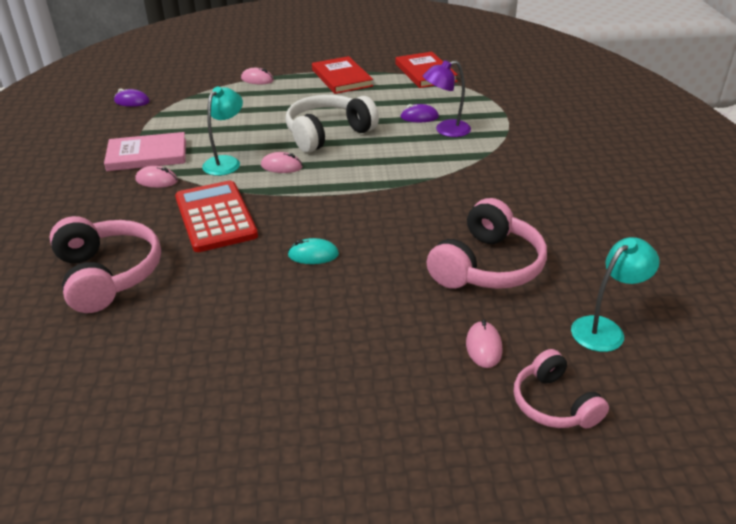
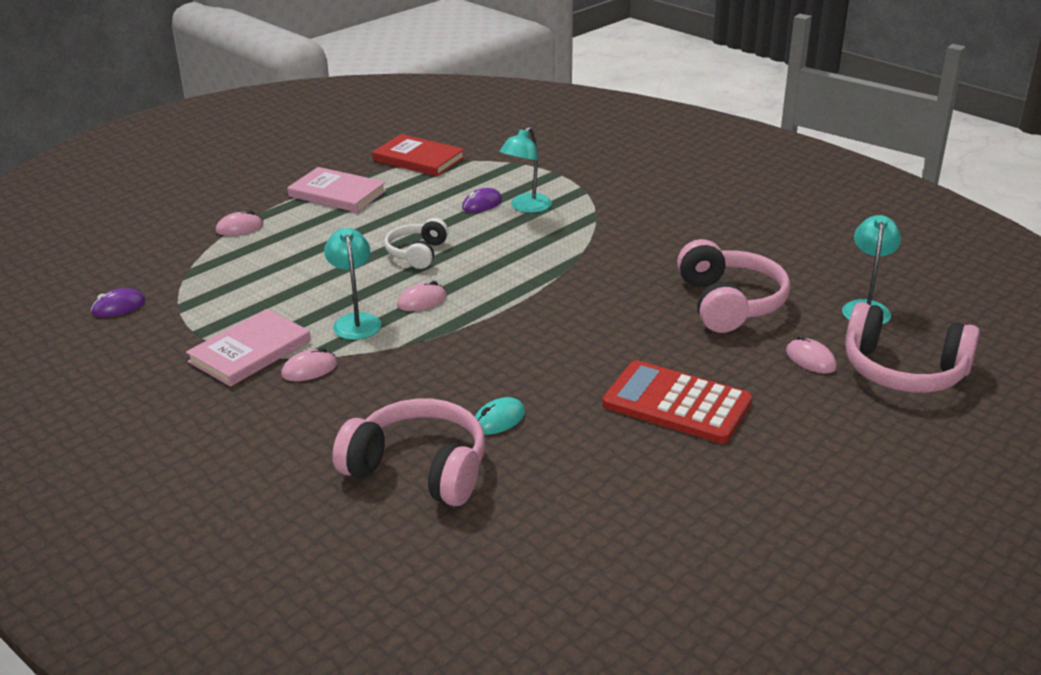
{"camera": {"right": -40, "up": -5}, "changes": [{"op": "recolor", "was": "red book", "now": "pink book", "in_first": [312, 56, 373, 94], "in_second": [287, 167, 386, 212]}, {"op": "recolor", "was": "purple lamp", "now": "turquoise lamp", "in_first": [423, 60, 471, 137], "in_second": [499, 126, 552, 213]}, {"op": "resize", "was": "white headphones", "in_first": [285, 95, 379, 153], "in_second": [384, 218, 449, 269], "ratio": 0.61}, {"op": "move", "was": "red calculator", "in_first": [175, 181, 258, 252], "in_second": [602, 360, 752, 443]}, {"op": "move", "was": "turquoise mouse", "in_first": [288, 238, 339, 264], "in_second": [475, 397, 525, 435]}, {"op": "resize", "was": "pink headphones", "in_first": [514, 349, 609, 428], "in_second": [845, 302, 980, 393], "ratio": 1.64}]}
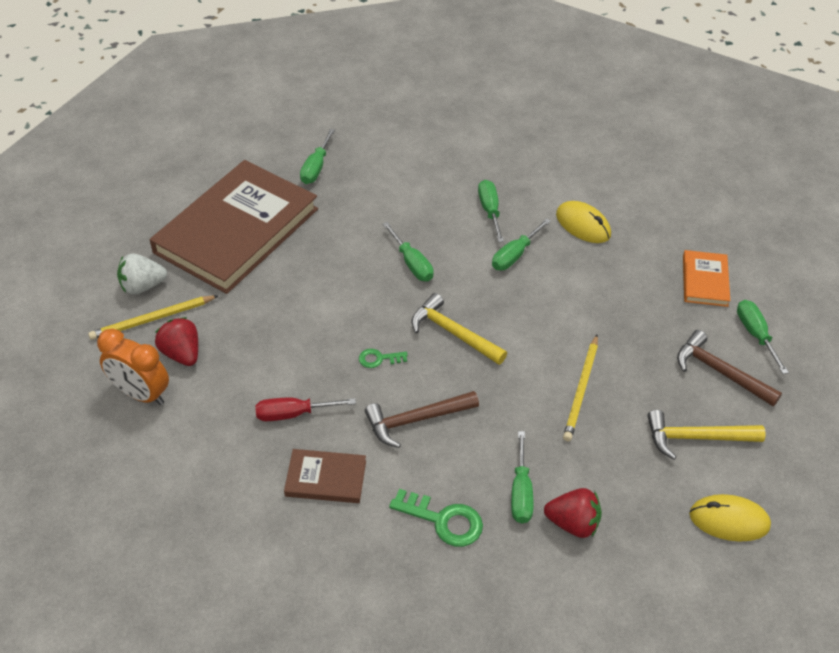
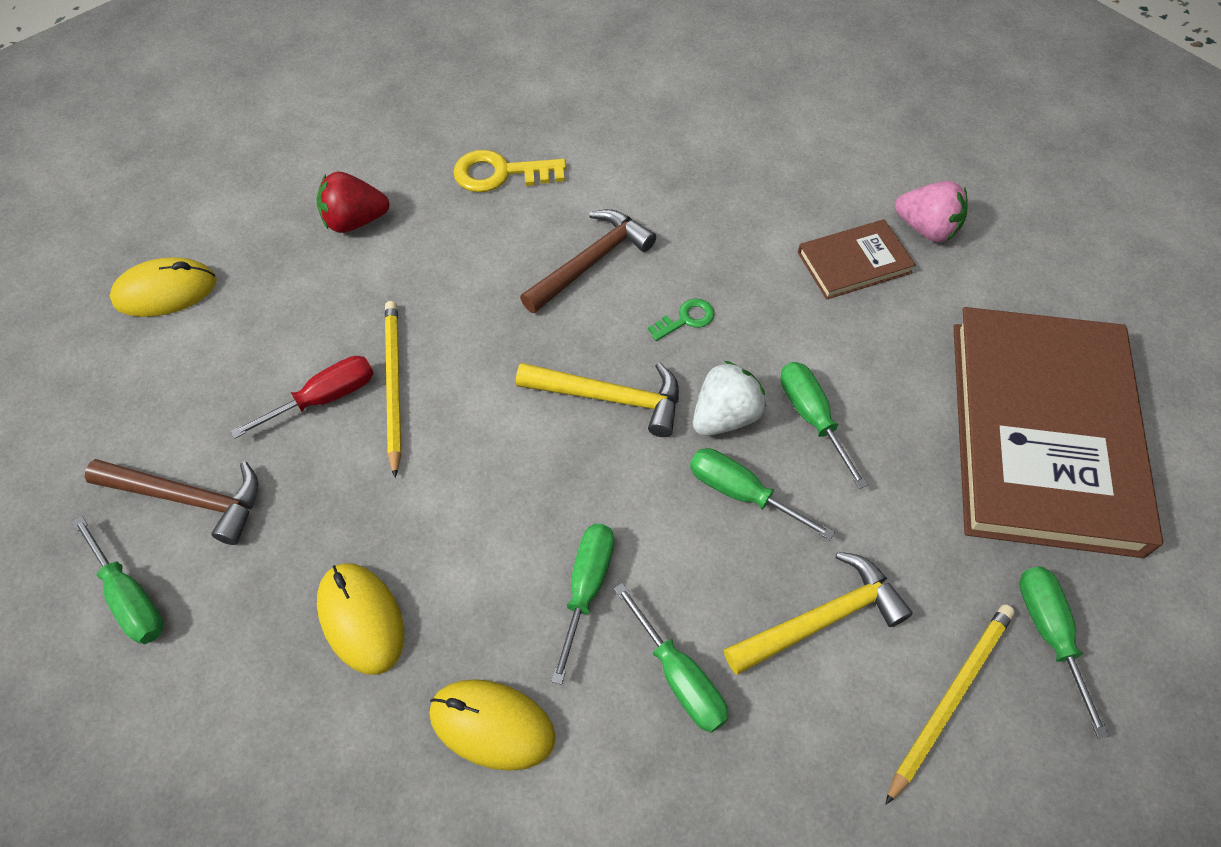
{"camera": {"right": 155, "up": 10}, "changes": [{"op": "delete", "was": "orange book", "in_first": [683, 250, 730, 307]}, {"op": "move", "was": "white strawberry", "in_first": [117, 254, 167, 295], "in_second": [693, 361, 766, 436]}, {"op": "move", "was": "yellow pencil", "in_first": [88, 295, 219, 340], "in_second": [885, 604, 1015, 805]}, {"op": "recolor", "was": "red strawberry", "now": "pink strawberry", "in_first": [155, 317, 198, 366], "in_second": [895, 181, 968, 242]}, {"op": "delete", "was": "orange clock", "in_first": [97, 329, 169, 405]}, {"op": "move", "was": "red screwdriver", "in_first": [255, 397, 356, 421], "in_second": [230, 356, 373, 439]}, {"op": "move", "was": "yellow hammer", "in_first": [647, 410, 765, 459], "in_second": [724, 552, 913, 675]}, {"op": "move", "was": "green screwdriver", "in_first": [511, 431, 534, 523], "in_second": [780, 362, 868, 489]}, {"op": "move", "was": "brown book", "in_first": [284, 449, 366, 503], "in_second": [798, 219, 916, 300]}, {"op": "recolor", "was": "green key", "now": "yellow key", "in_first": [389, 489, 483, 547], "in_second": [453, 150, 567, 192]}, {"op": "insert", "now": "yellow mouse", "in_second": [317, 563, 404, 675]}]}
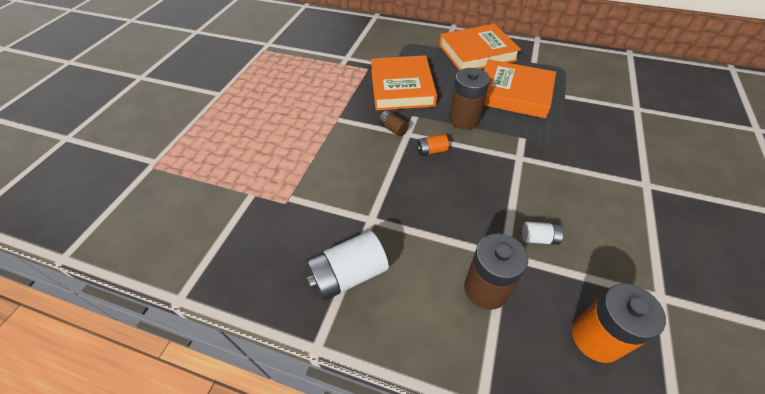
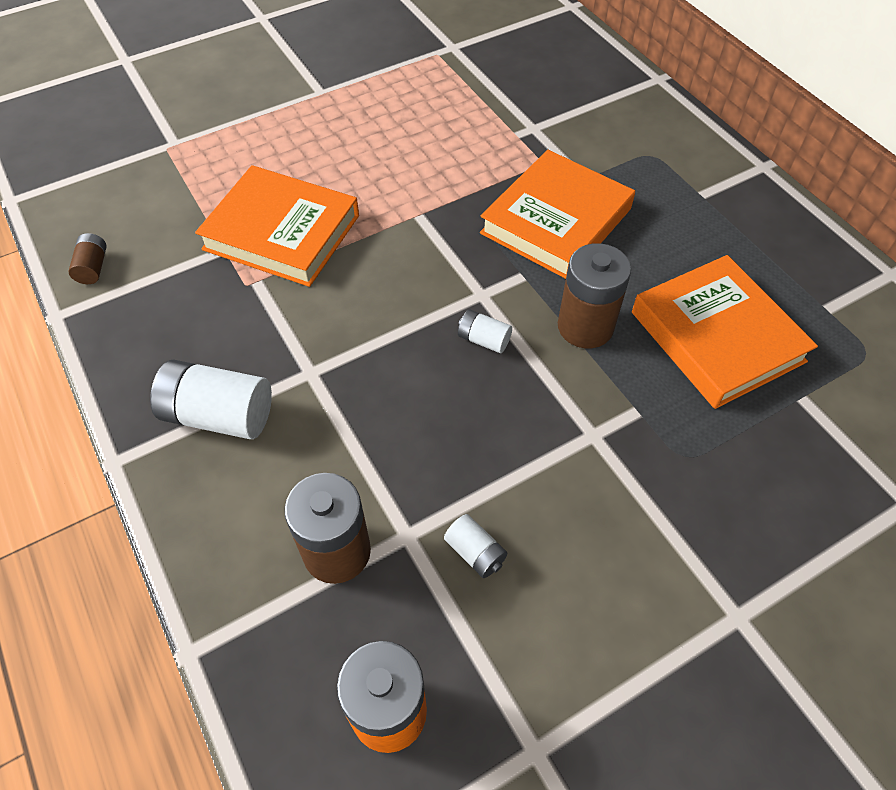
{"camera": {"right": 40, "up": 5}, "changes": [{"op": "move", "was": "orange book", "in_first": [439, 24, 521, 71], "in_second": [195, 165, 359, 287]}, {"op": "move", "was": "brown battery", "in_first": [379, 110, 409, 137], "in_second": [68, 233, 107, 284]}, {"op": "recolor", "was": "orange battery", "now": "white battery", "in_first": [417, 134, 449, 156], "in_second": [458, 309, 512, 353]}]}
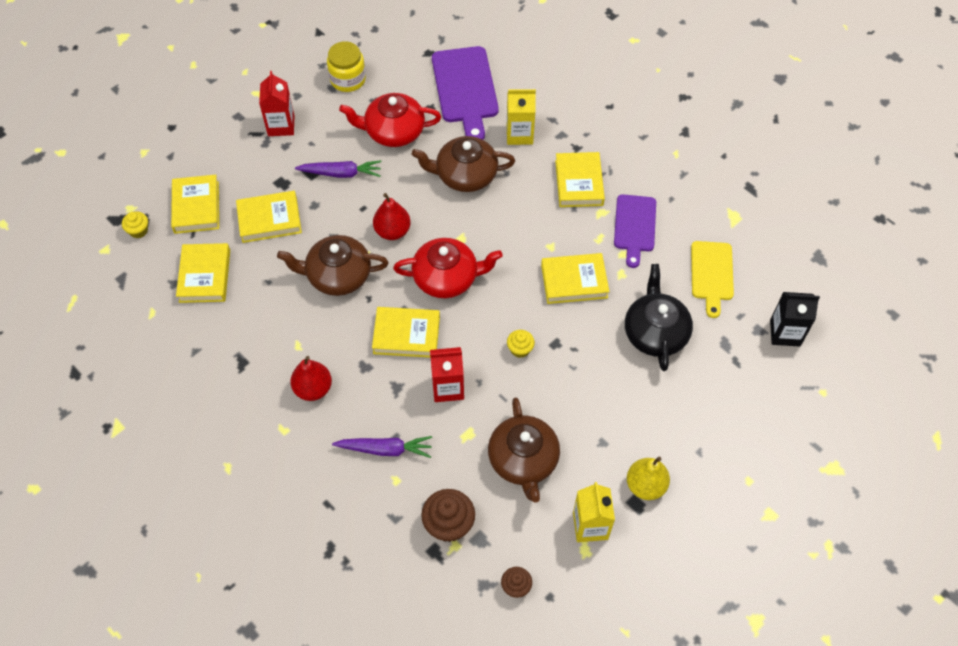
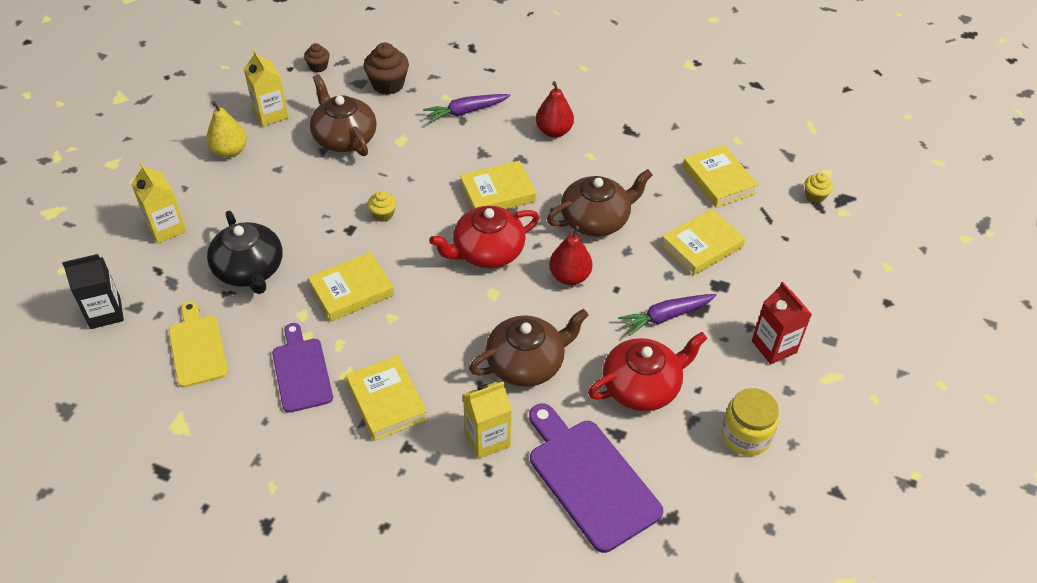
{"camera": {"right": 155, "up": -10}, "changes": [{"op": "delete", "was": "yellow book", "in_first": [171, 175, 219, 234]}, {"op": "delete", "was": "red carton", "in_first": [430, 347, 464, 402]}, {"op": "insert", "now": "yellow carton", "in_second": [131, 163, 187, 244]}]}
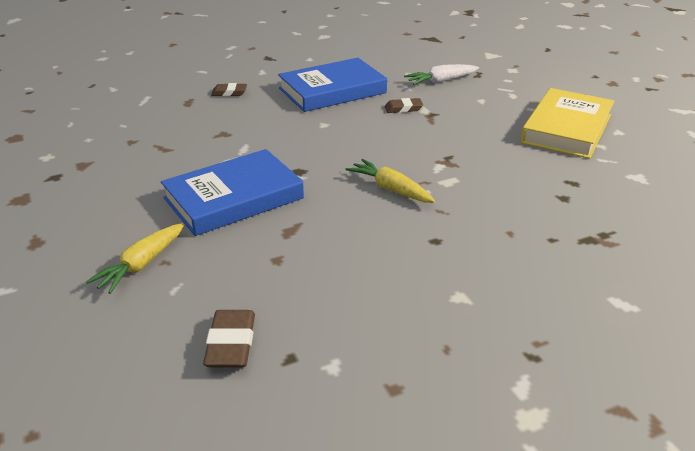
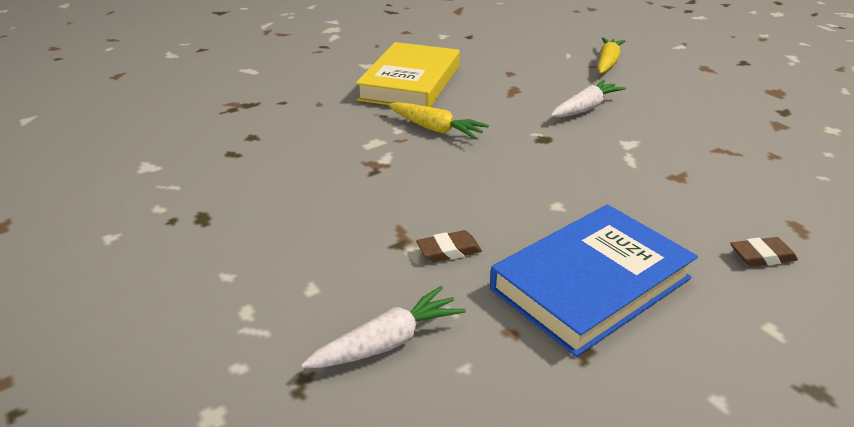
{"camera": {"right": 170, "up": 0}, "changes": [{"op": "move", "was": "yellow book", "in_first": [521, 88, 614, 159], "in_second": [356, 42, 460, 107]}, {"op": "replace", "was": "blue book", "now": "white carrot", "in_first": [161, 149, 304, 236], "in_second": [551, 80, 626, 118]}, {"op": "delete", "was": "brown eraser", "in_first": [203, 310, 255, 368]}]}
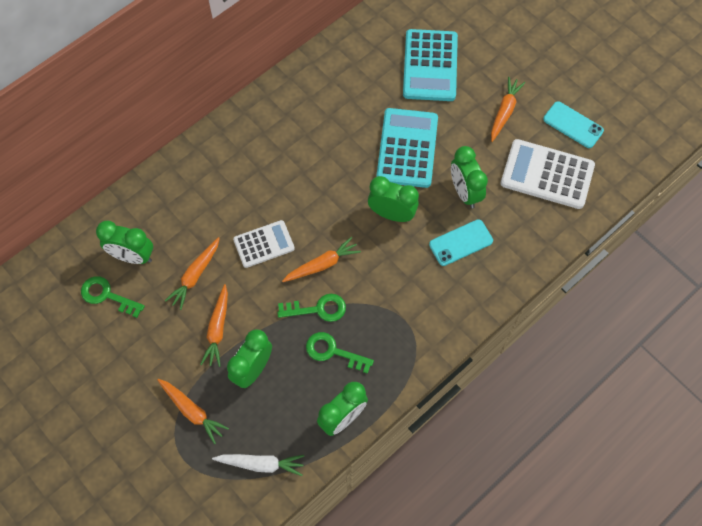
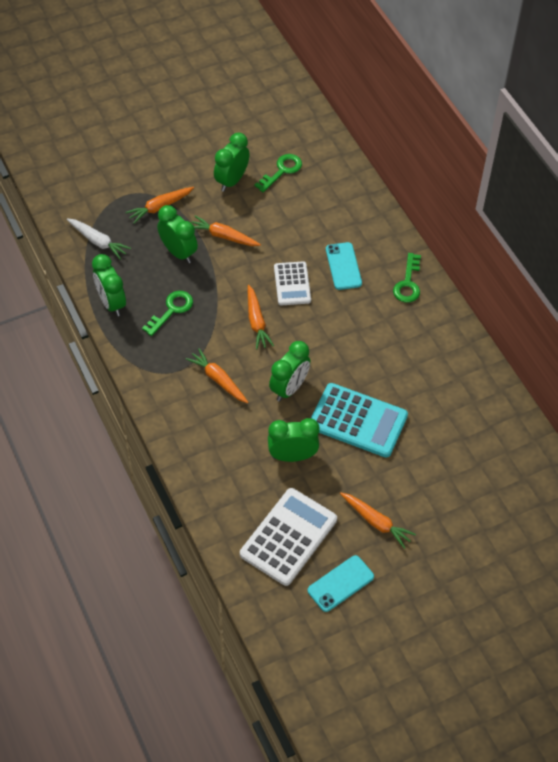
{"camera": {"right": 105, "up": -10}, "changes": [{"op": "delete", "was": "turquoise calculator", "in_first": [403, 29, 458, 101]}, {"op": "move", "was": "turquoise phone", "in_first": [429, 219, 493, 266], "in_second": [326, 242, 362, 290]}, {"op": "move", "was": "green clock", "in_first": [96, 221, 153, 264], "in_second": [214, 133, 250, 192]}, {"op": "move", "was": "orange carrot", "in_first": [165, 237, 220, 310], "in_second": [186, 348, 248, 403]}, {"op": "move", "was": "green key", "in_first": [277, 294, 346, 322], "in_second": [393, 253, 421, 303]}, {"op": "rotate", "was": "white carrot", "in_first": [212, 454, 304, 476], "in_second": [67, 218, 131, 260], "clockwise": -75}]}
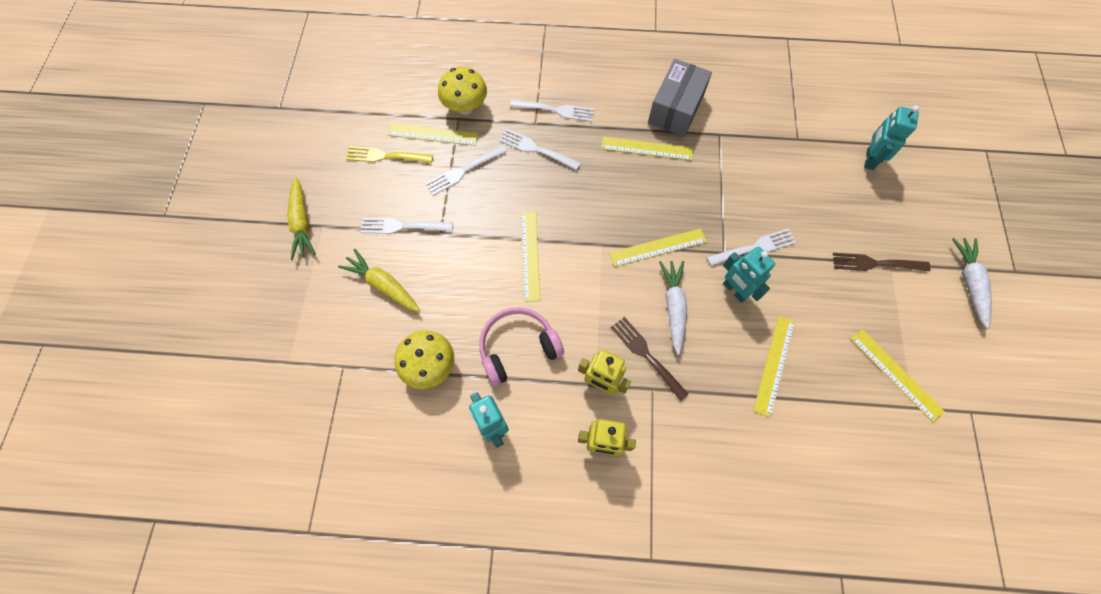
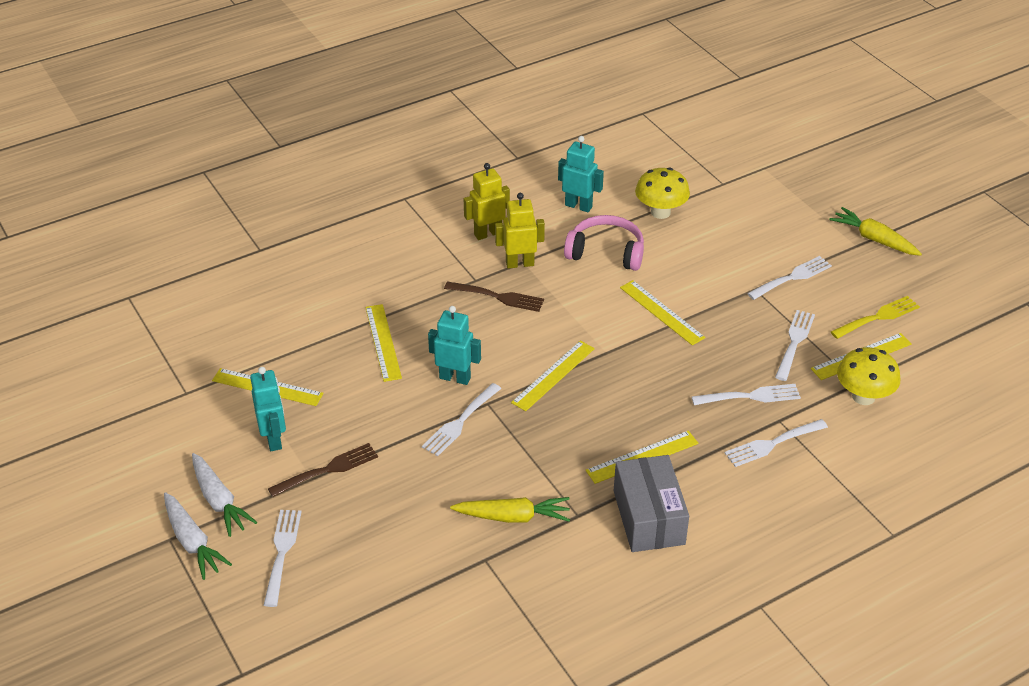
{"camera": {"right": 145, "up": -25}, "changes": [{"op": "move", "was": "turquoise robot", "in_first": [864, 106, 919, 170], "in_second": [250, 367, 286, 451]}, {"op": "move", "was": "yellow carrot", "in_first": [338, 249, 420, 312], "in_second": [450, 497, 570, 523]}, {"op": "move", "was": "white carrot", "in_first": [659, 261, 687, 355], "in_second": [164, 492, 232, 580]}, {"op": "rotate", "was": "pink headphones", "in_first": [479, 307, 564, 386], "in_second": [564, 215, 644, 271], "clockwise": -105}, {"op": "insert", "now": "white fork", "in_second": [264, 510, 302, 607]}]}
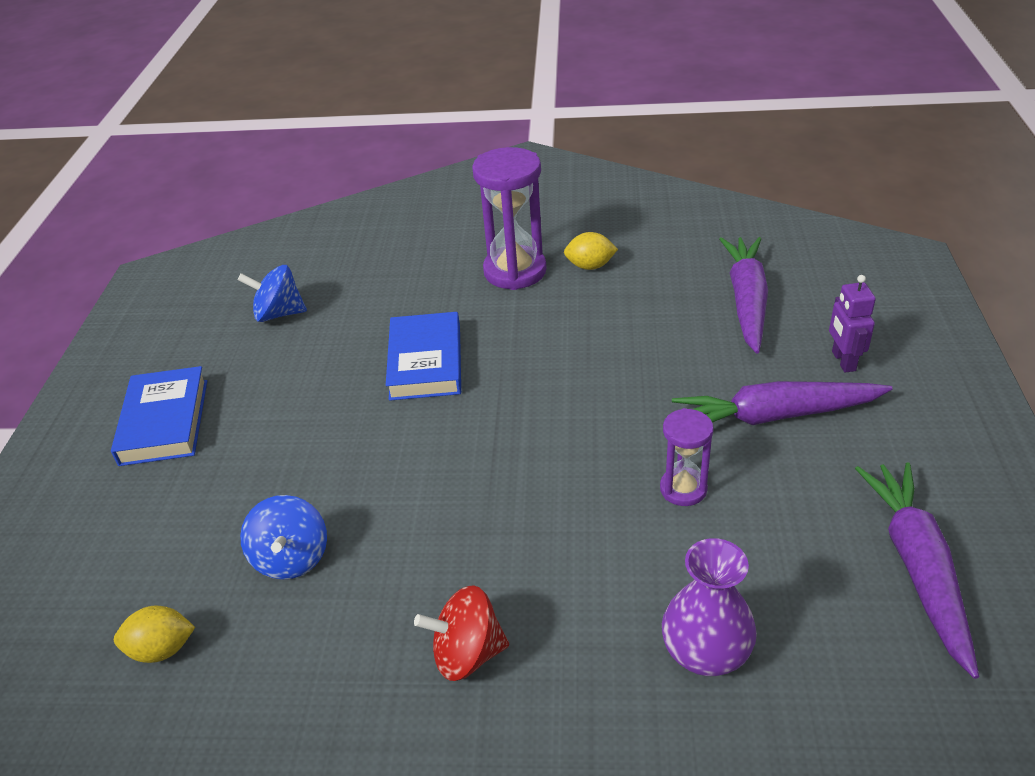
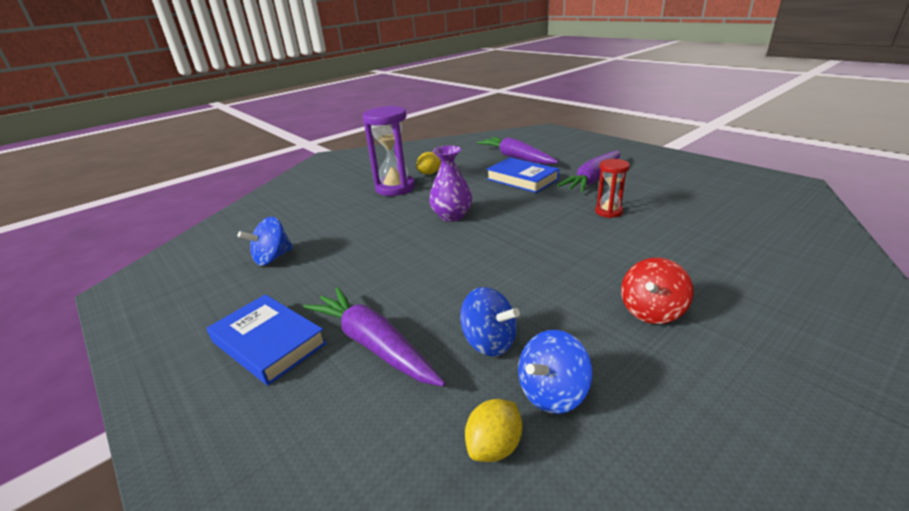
{"camera": {"right": -45, "up": -10}, "changes": [{"op": "delete", "was": "purple robot", "in_first": [829, 275, 876, 373]}, {"op": "move", "was": "blue book", "in_first": [386, 312, 461, 401], "in_second": [486, 157, 560, 193]}, {"op": "recolor", "was": "purple hourglass", "now": "red hourglass", "in_first": [660, 408, 713, 506], "in_second": [595, 159, 630, 218]}, {"op": "move", "was": "purple carrot", "in_first": [855, 462, 979, 679], "in_second": [304, 287, 445, 386]}, {"op": "move", "was": "purple vase", "in_first": [662, 538, 757, 676], "in_second": [429, 145, 472, 222]}, {"op": "insert", "now": "blue spinning top", "in_second": [518, 330, 593, 414]}]}
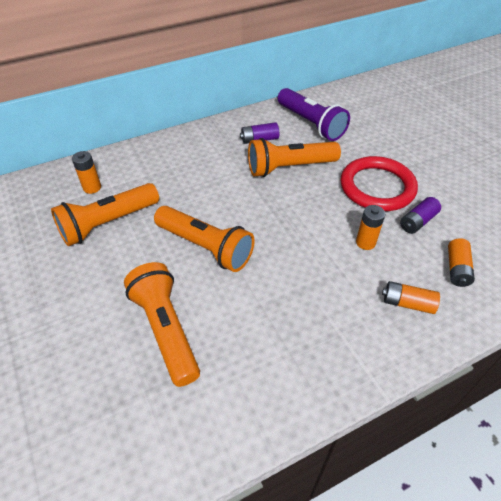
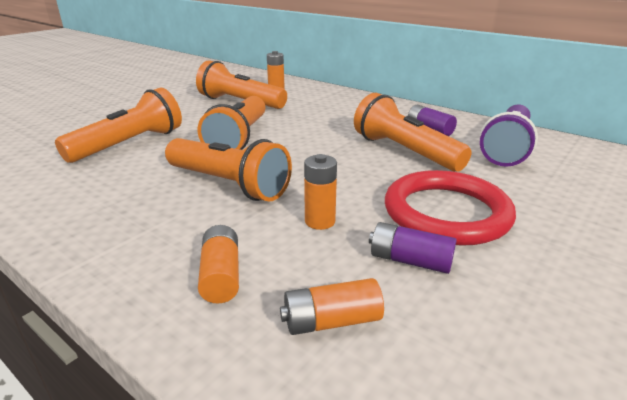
{"camera": {"right": 65, "up": -20}, "changes": [{"op": "insert", "now": "orange flashlight", "in_second": [165, 138, 292, 202]}]}
